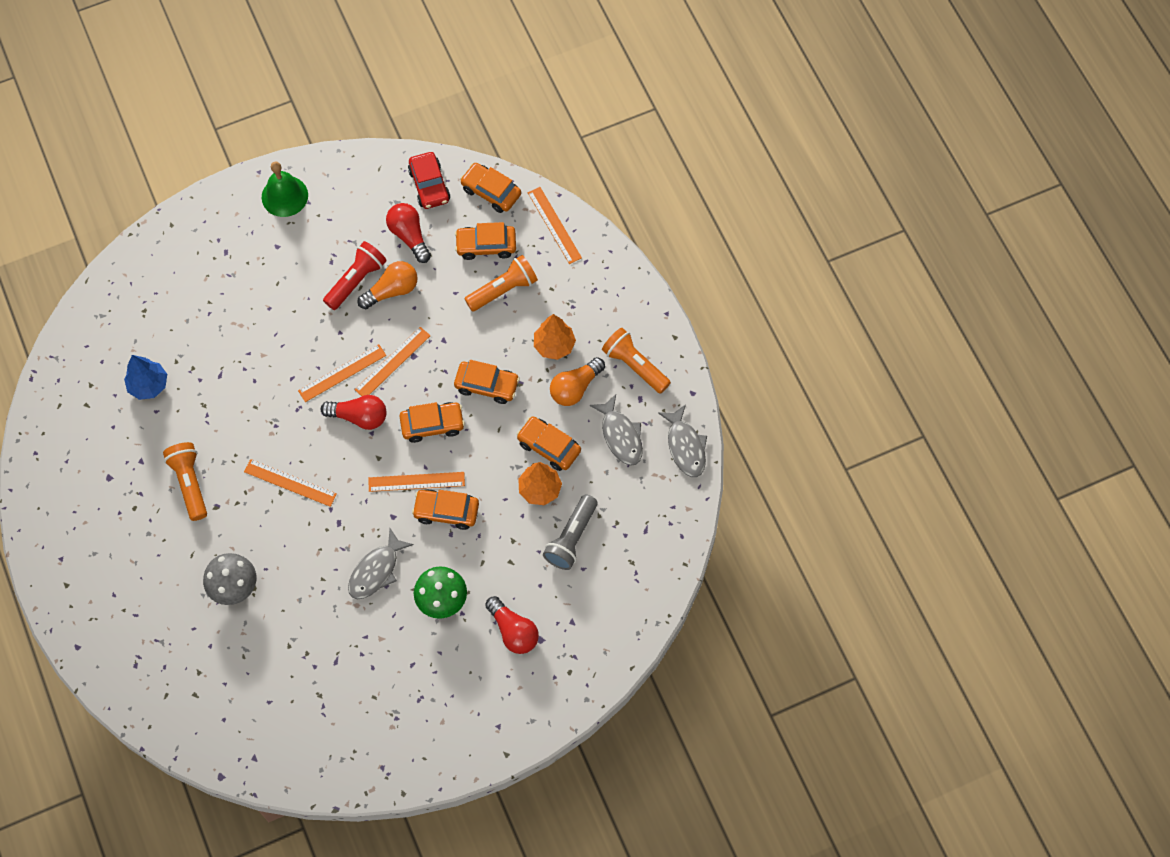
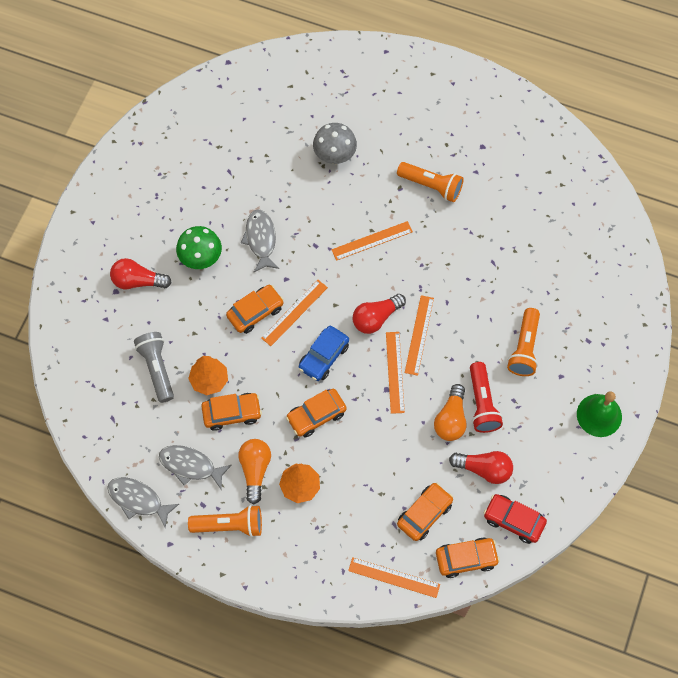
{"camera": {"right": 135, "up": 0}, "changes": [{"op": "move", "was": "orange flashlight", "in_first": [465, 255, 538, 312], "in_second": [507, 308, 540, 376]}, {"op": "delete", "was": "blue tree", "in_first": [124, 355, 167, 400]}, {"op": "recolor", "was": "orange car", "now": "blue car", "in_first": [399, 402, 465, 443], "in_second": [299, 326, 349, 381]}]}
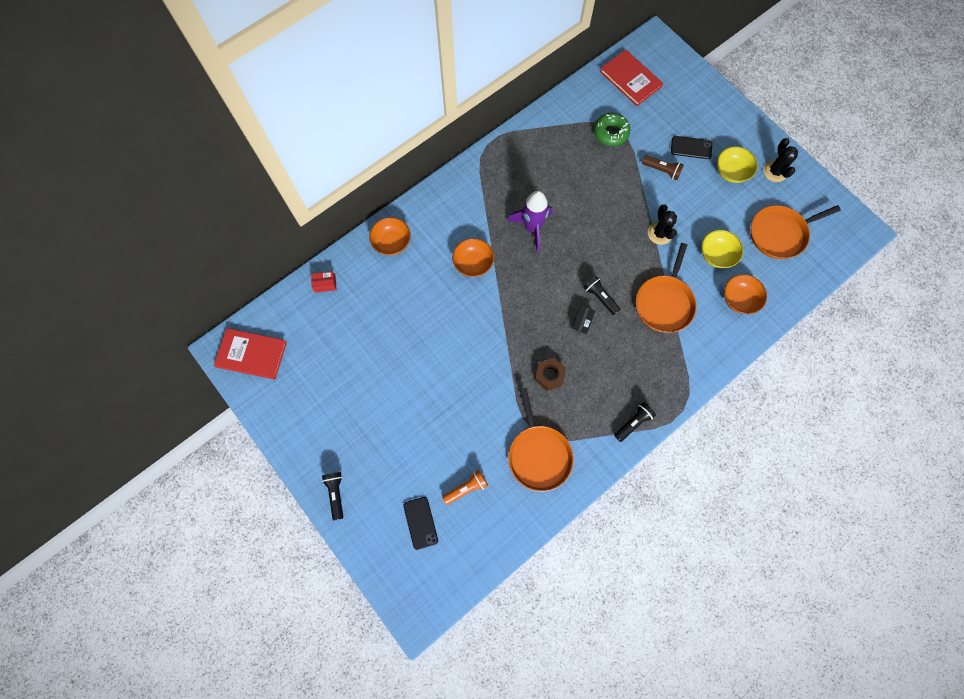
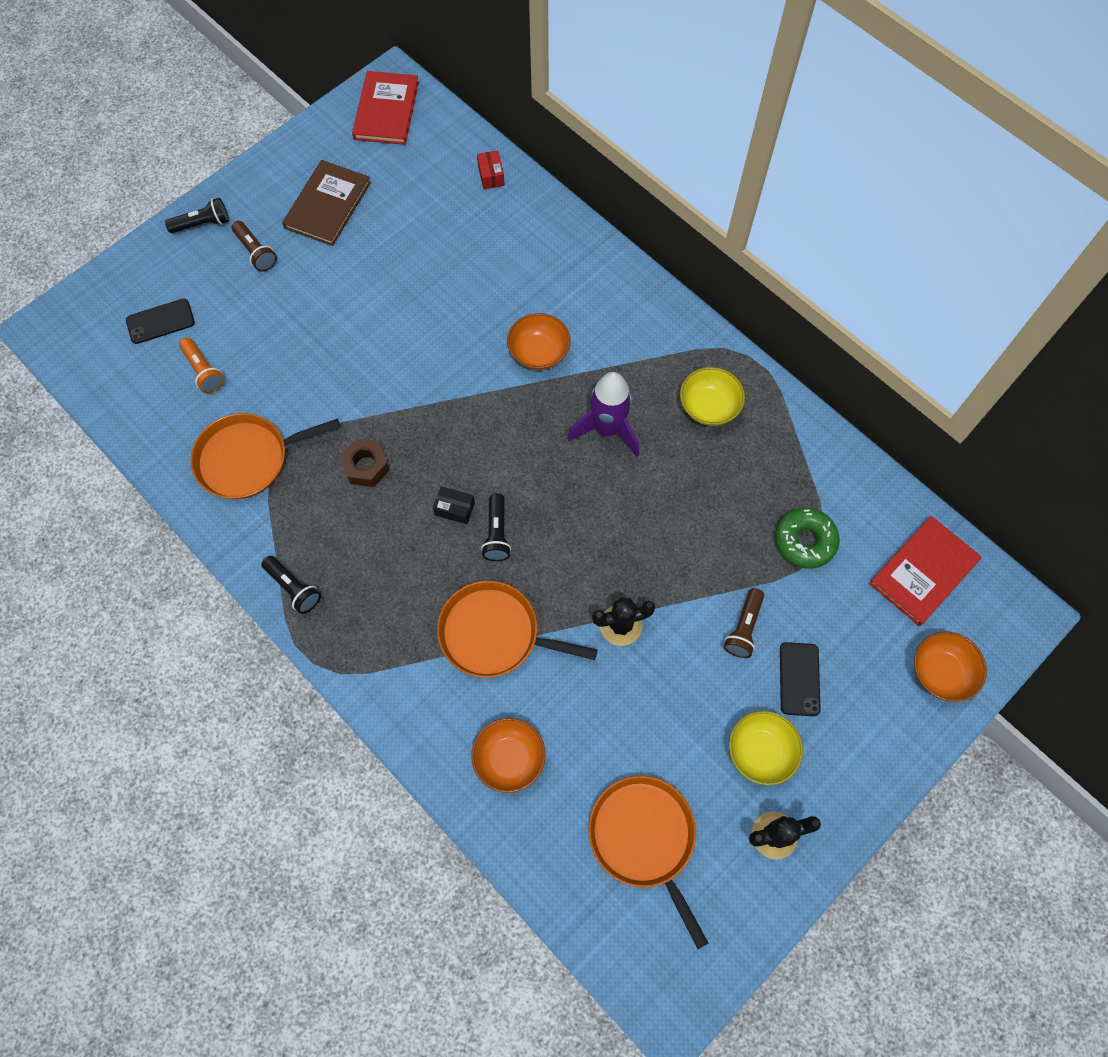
{"camera": {"right": 85, "up": -5}, "changes": [{"op": "move", "was": "orange bowl", "in_first": [369, 217, 411, 255], "in_second": [914, 632, 987, 702]}, {"op": "move", "was": "yellow bowl", "in_first": [701, 230, 744, 268], "in_second": [680, 367, 745, 426]}, {"op": "rotate", "was": "black flashlight", "in_first": [583, 276, 620, 315], "in_second": [481, 493, 511, 561], "clockwise": 135}, {"op": "insert", "now": "brown book", "in_second": [282, 160, 371, 246]}, {"op": "insert", "now": "brown flashlight", "in_second": [232, 221, 277, 272]}]}
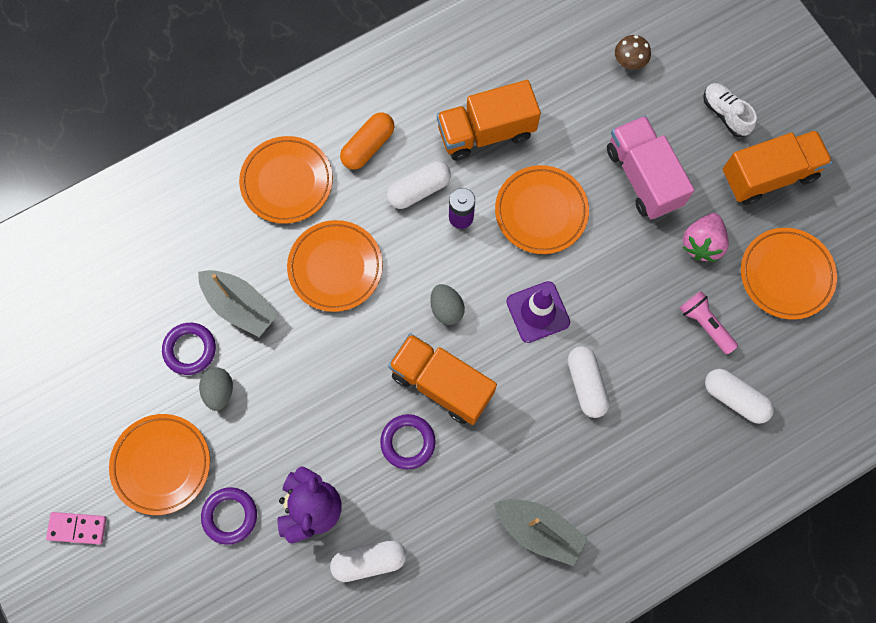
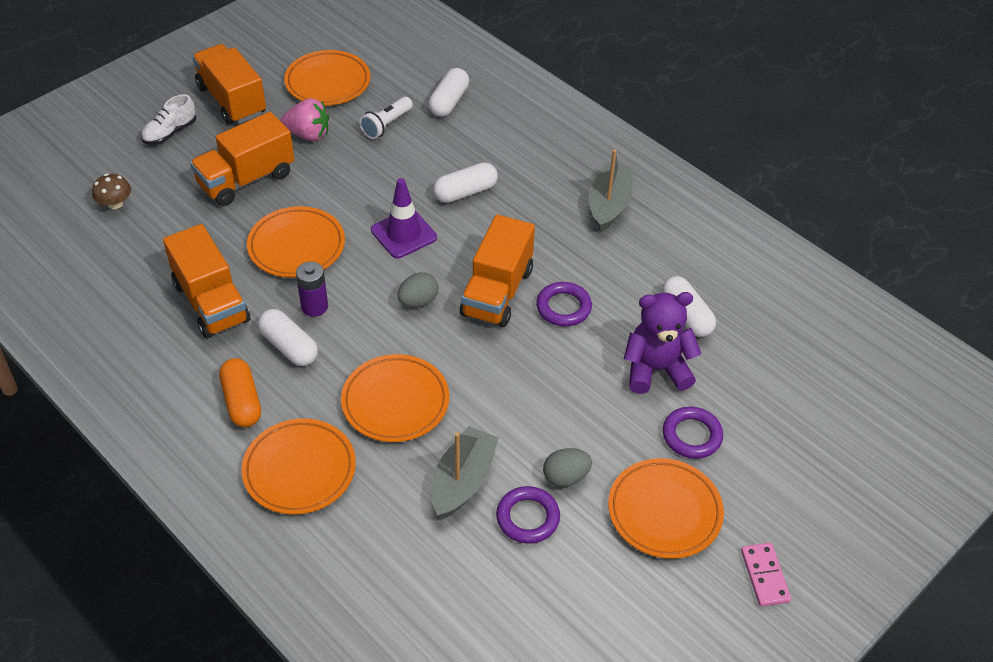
{"camera": {"right": -105, "up": -25}, "changes": [{"op": "rotate", "was": "orange capsule", "in_first": [340, 112, 394, 170], "in_second": [219, 358, 261, 427], "clockwise": 45}, {"op": "recolor", "was": "pink truck", "now": "orange truck", "in_first": [607, 116, 694, 220], "in_second": [190, 112, 295, 206]}, {"op": "recolor", "was": "pink flashlight", "now": "white flashlight", "in_first": [679, 291, 738, 354], "in_second": [359, 97, 413, 139]}]}
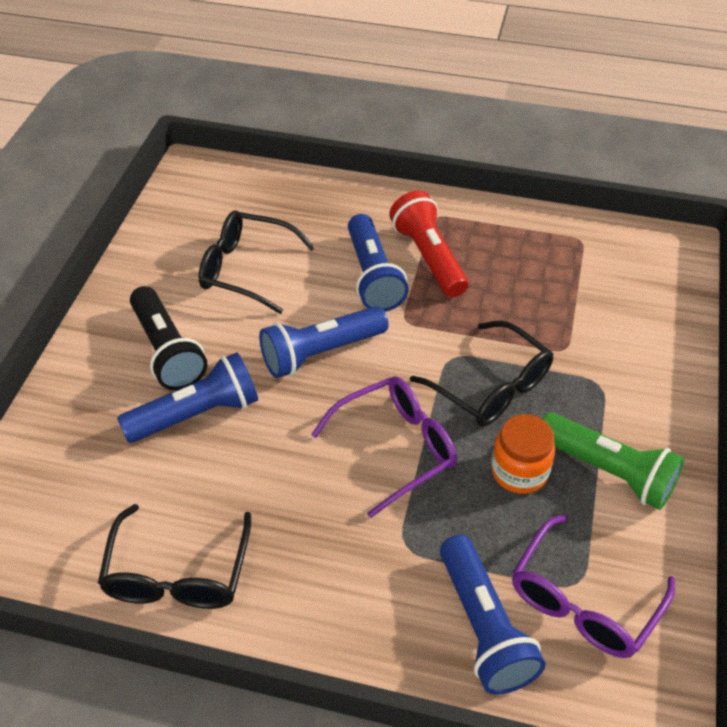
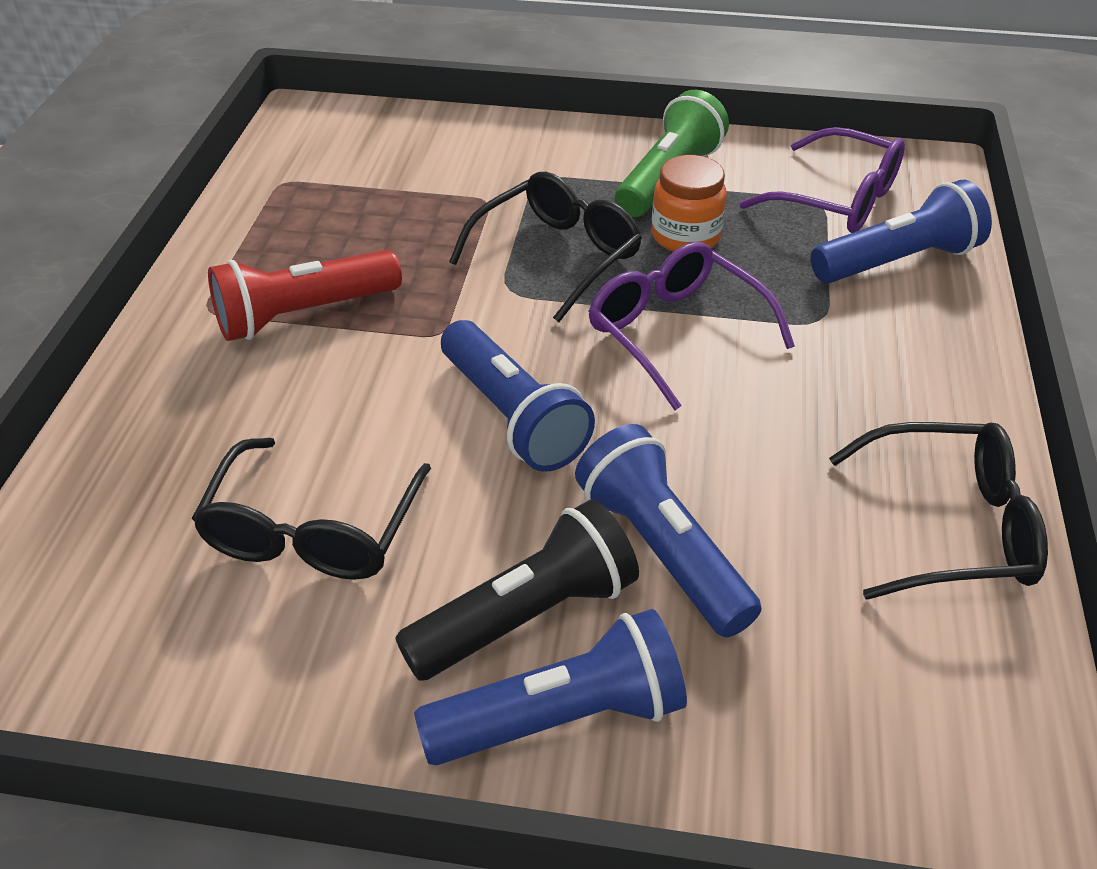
{"camera": {"right": -95, "up": -5}, "changes": [{"op": "move", "was": "blue flashlight", "in_first": [348, 214, 409, 312], "in_second": [414, 609, 687, 765]}]}
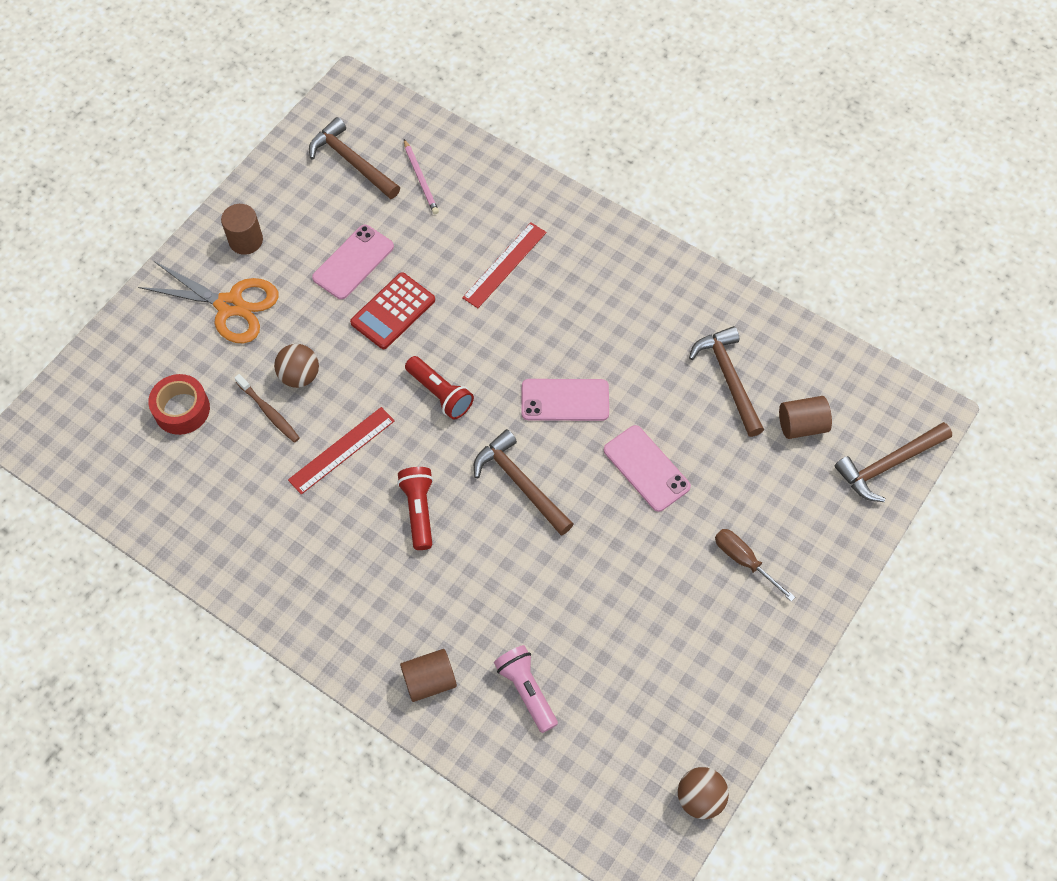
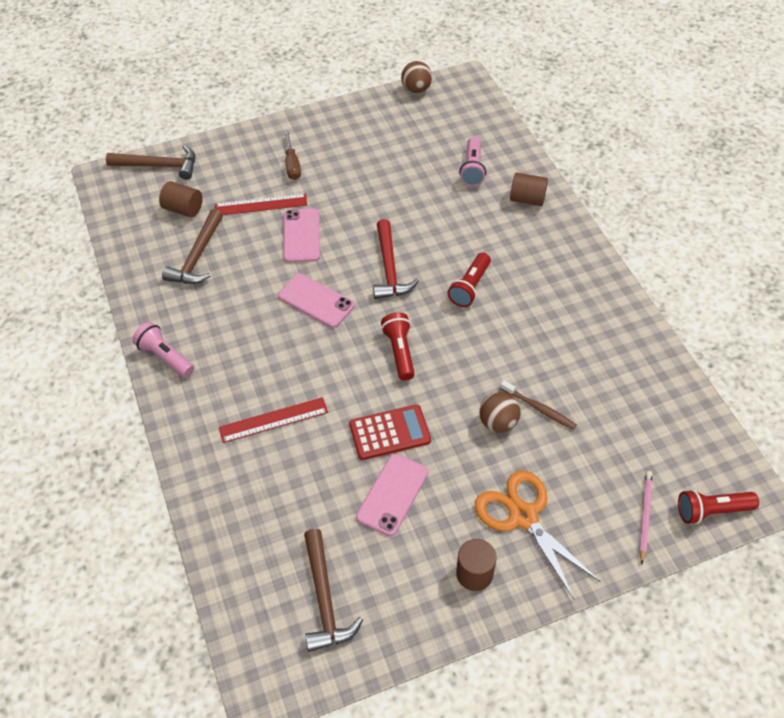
{"camera": {"right": -145, "up": -10}, "changes": [{"op": "move", "was": "pink pencil", "in_first": [404, 139, 439, 214], "in_second": [639, 471, 652, 564]}, {"op": "rotate", "was": "pink phone", "in_first": [312, 225, 394, 299], "in_second": [356, 454, 428, 536], "clockwise": -45}, {"op": "delete", "was": "red tape", "in_first": [148, 374, 210, 435]}, {"op": "rotate", "was": "brown toothbrush", "in_first": [234, 374, 300, 443], "in_second": [500, 380, 577, 430], "clockwise": 135}, {"op": "move", "was": "red ruler", "in_first": [288, 407, 395, 495], "in_second": [215, 194, 307, 215]}, {"op": "recolor", "was": "brown hammer", "now": "red hammer", "in_first": [474, 429, 574, 536], "in_second": [373, 219, 419, 299]}, {"op": "insert", "now": "pink flashlight", "in_second": [132, 322, 194, 378]}, {"op": "insert", "now": "red flashlight", "in_second": [678, 489, 759, 524]}]}
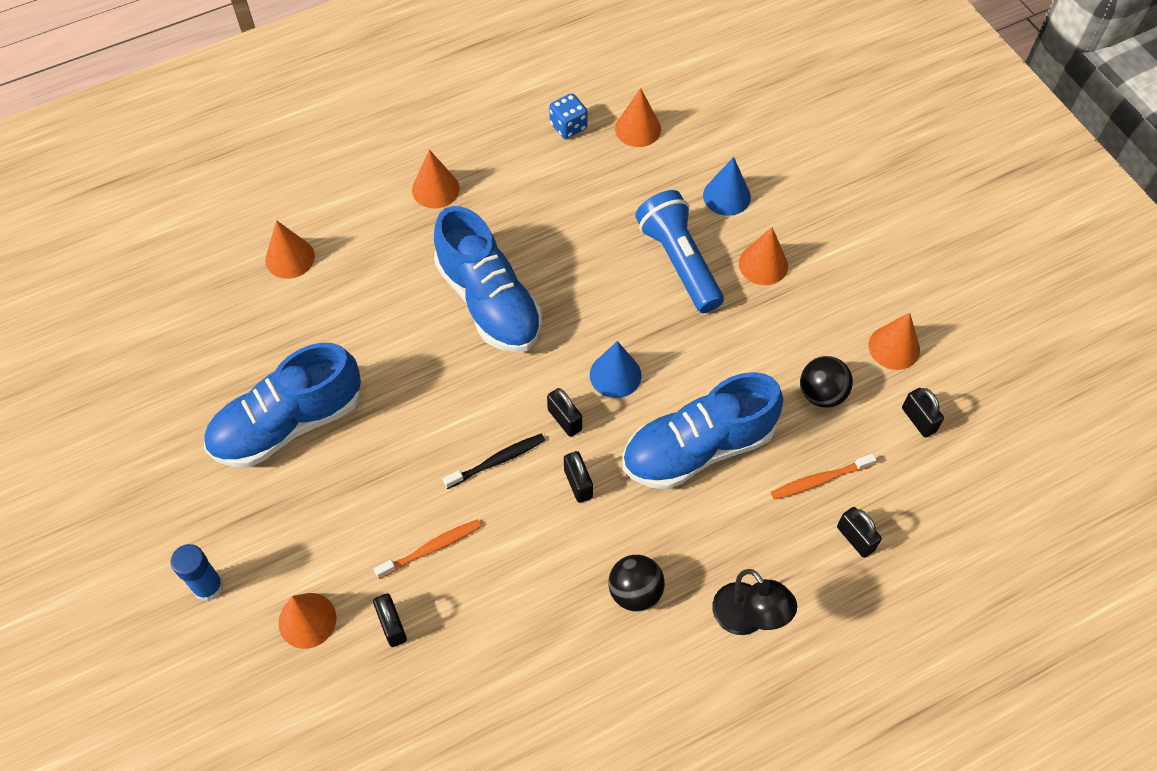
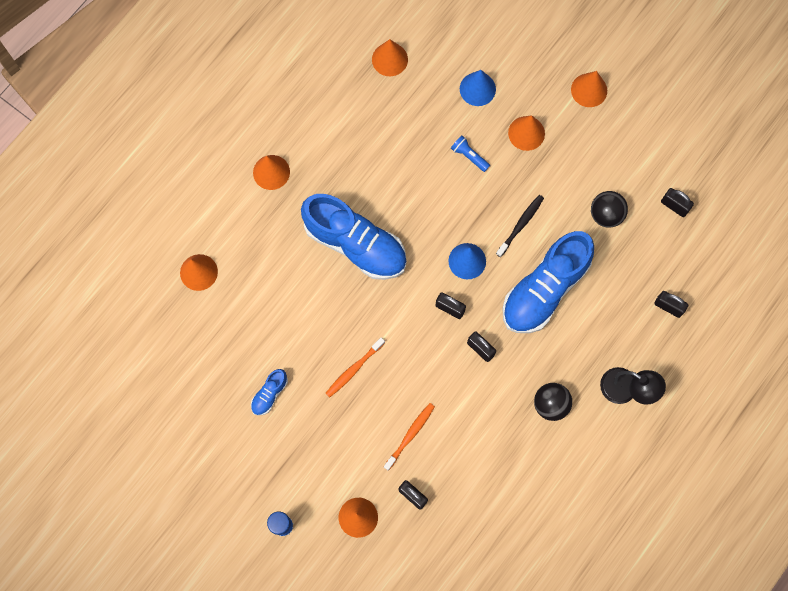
{"camera": {"right": -25, "up": 15}, "changes": [{"op": "delete", "was": "blue dice", "in_first": [549, 93, 588, 139]}, {"op": "resize", "was": "blue flashlight", "in_first": [635, 190, 724, 313], "in_second": [451, 136, 490, 172], "ratio": 0.45}, {"op": "move", "was": "orange cone", "in_first": [869, 313, 920, 370], "in_second": [571, 71, 607, 107]}, {"op": "resize", "was": "blue shoe", "in_first": [204, 343, 361, 468], "in_second": [251, 369, 288, 416], "ratio": 0.43}, {"op": "move", "was": "black toothbrush", "in_first": [443, 434, 545, 489], "in_second": [496, 195, 544, 257]}, {"op": "move", "was": "orange toothbrush", "in_first": [771, 454, 877, 500], "in_second": [326, 337, 385, 397]}]}
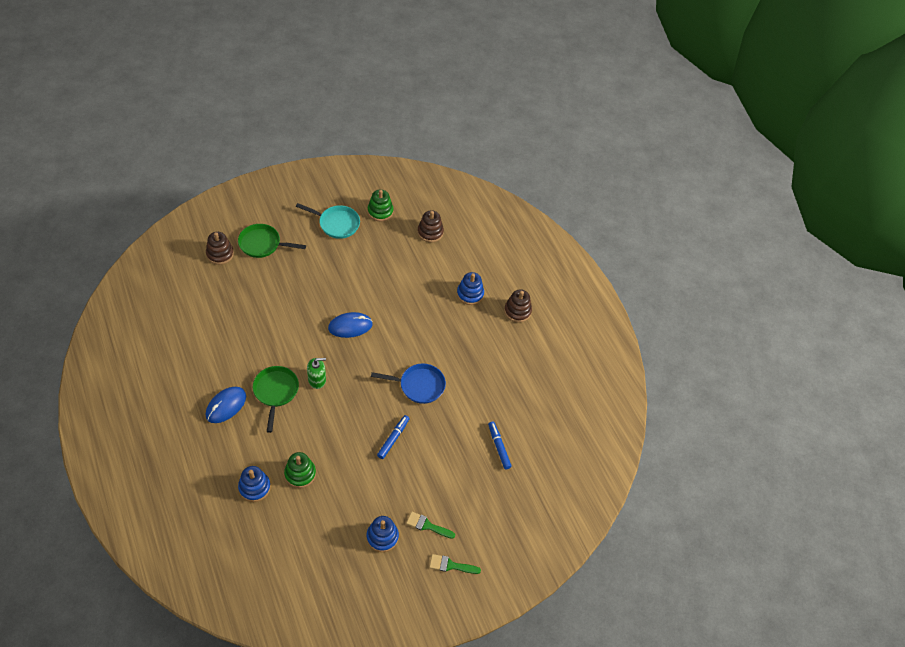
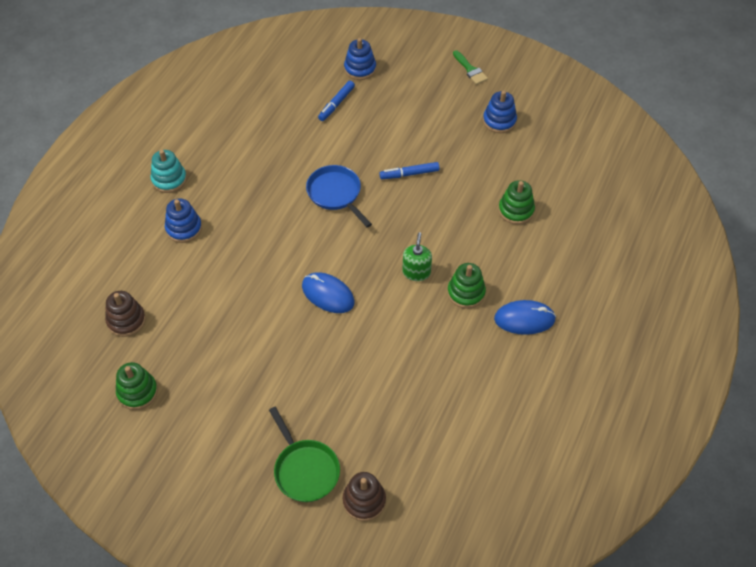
{"camera": {"right": -125, "up": 0}, "changes": [{"op": "delete", "was": "turquoise pan", "in_first": [296, 203, 360, 239]}, {"op": "recolor", "was": "brown stacking toy", "now": "turquoise stacking toy", "in_first": [504, 289, 532, 323], "in_second": [150, 150, 187, 193]}, {"op": "rotate", "was": "green soap dispenser", "in_first": [307, 358, 326, 389], "in_second": [402, 232, 432, 281], "clockwise": 60}, {"op": "replace", "was": "green pan", "now": "green stacking toy", "in_first": [253, 366, 299, 433], "in_second": [447, 263, 486, 309]}, {"op": "move", "was": "blue stacking toy", "in_first": [238, 466, 271, 502], "in_second": [344, 38, 376, 80]}, {"op": "delete", "was": "green brush", "in_first": [406, 512, 455, 539]}]}
